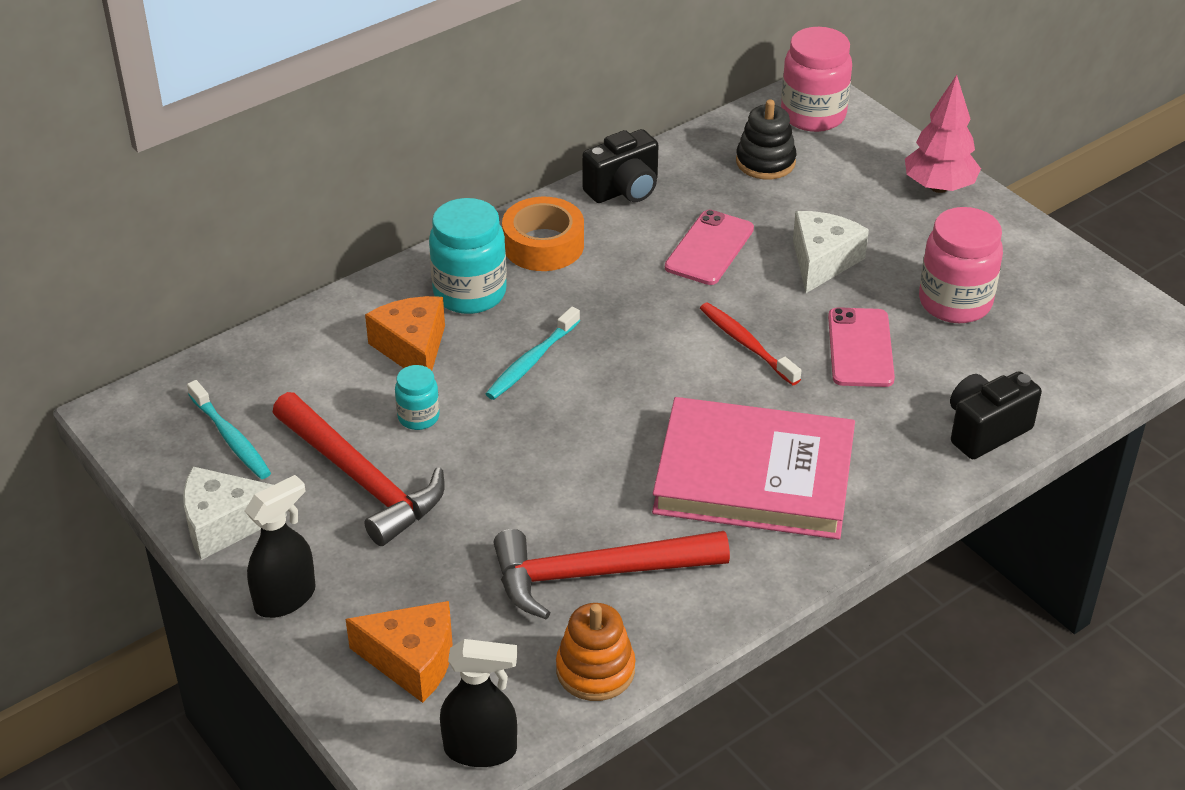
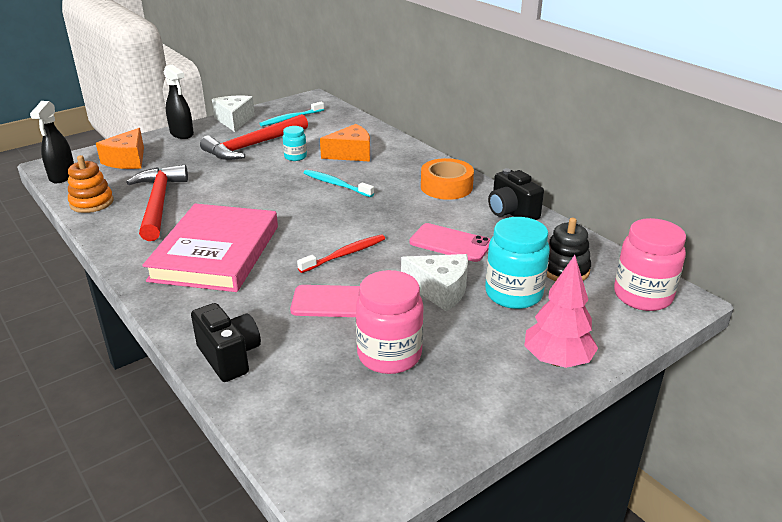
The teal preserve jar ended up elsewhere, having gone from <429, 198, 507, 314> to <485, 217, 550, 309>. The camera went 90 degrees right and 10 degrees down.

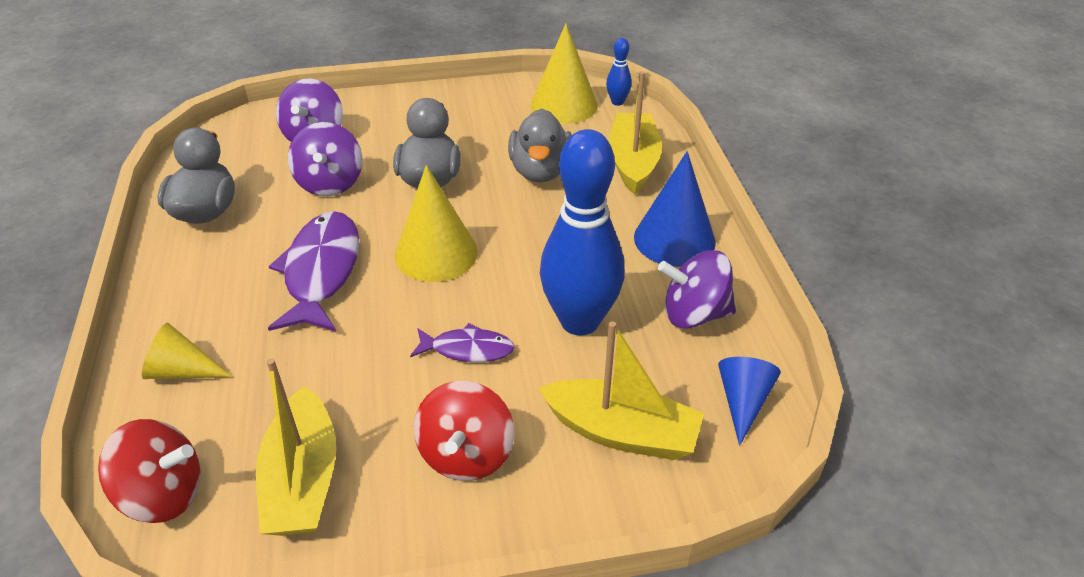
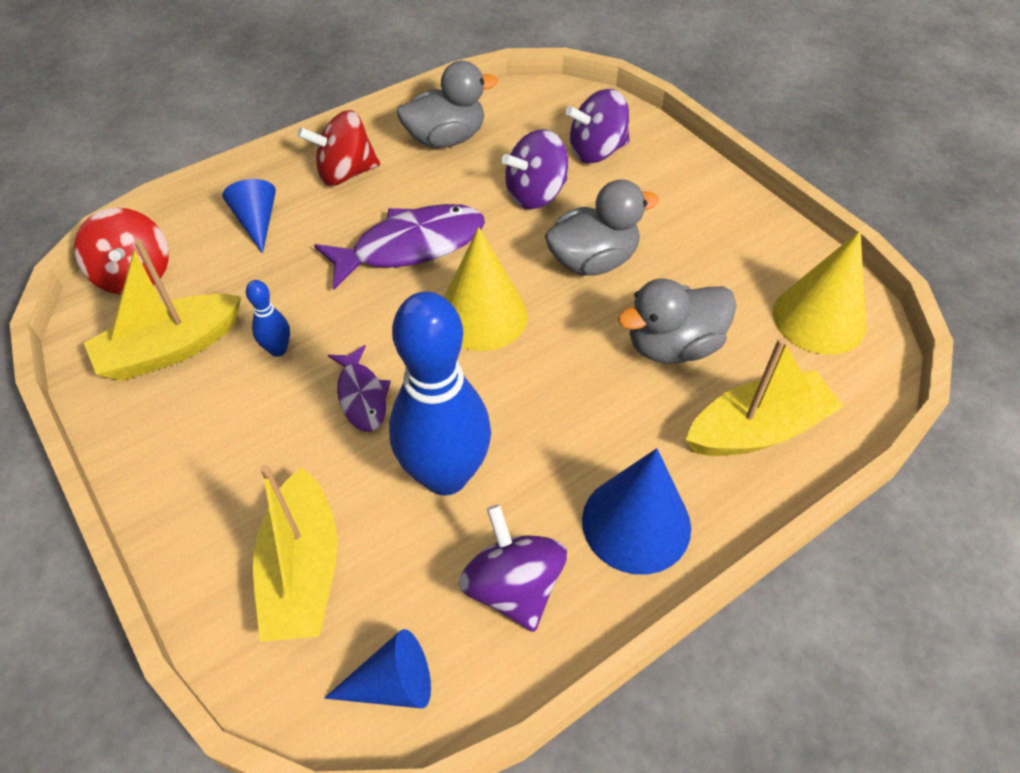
The crimson toy top ended up elsewhere, having gone from <414, 381, 514, 481> to <297, 110, 380, 186>. The blue tenpin ended up elsewhere, having gone from <606, 38, 632, 106> to <246, 280, 290, 357>. What was the yellow solid cone at <142, 323, 233, 379> turned into the blue solid cone at <222, 179, 276, 254>. The camera went 65 degrees right and 10 degrees up.

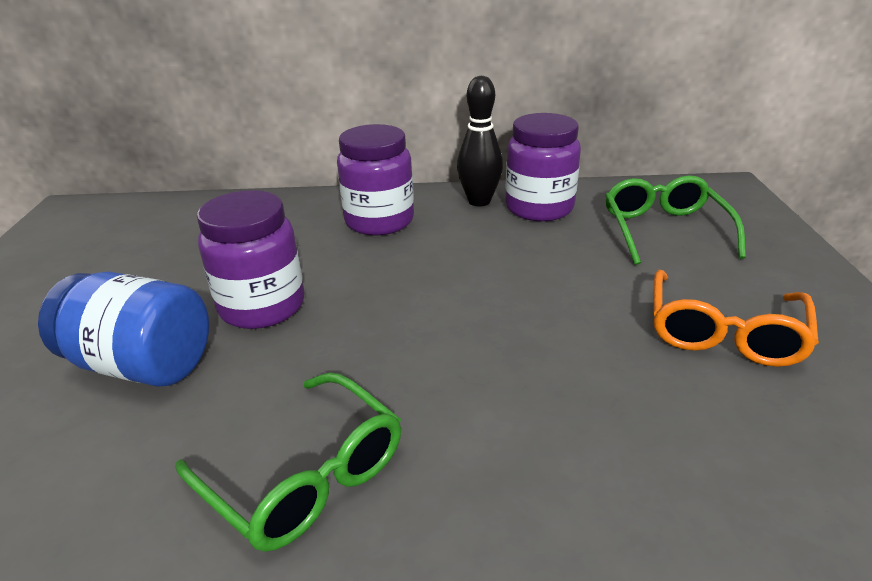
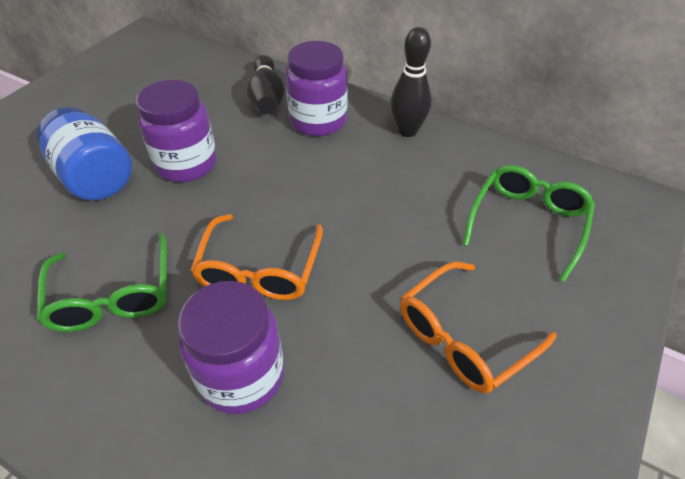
The second view gained the bright orange spectacles at <191, 214, 323, 300>. The second view gained the jet-black tenpin at <246, 55, 285, 114>. The purple preserve jar ended up elsewhere, having gone from <506, 113, 581, 221> to <178, 281, 284, 414>. The camera went 30 degrees right and 15 degrees up.

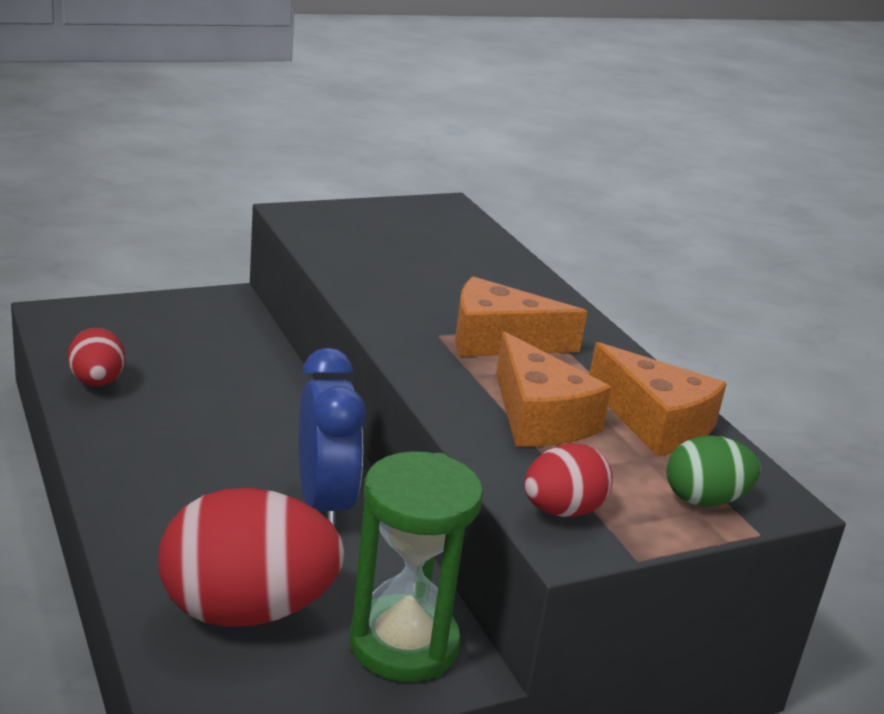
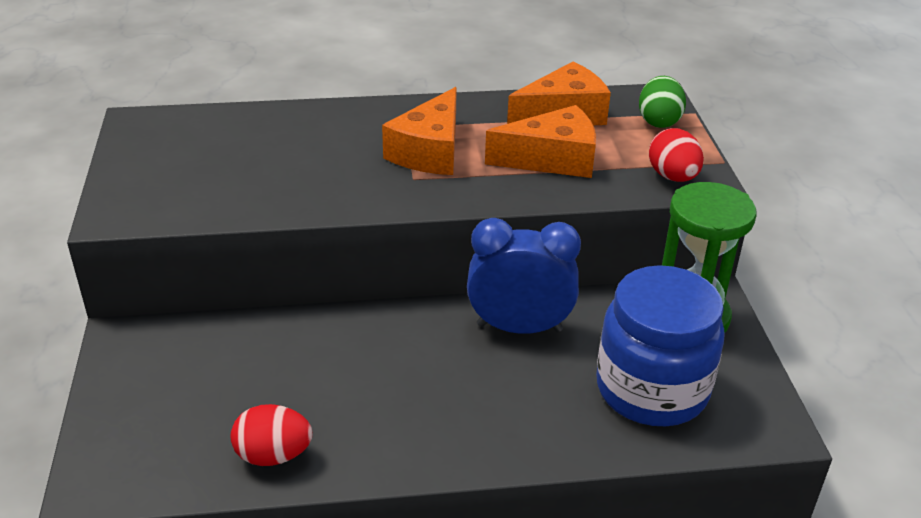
Where the crimson egg shape stood at <158, 488, 345, 627>, the blue preserve jar came to stand at <596, 265, 725, 426>. The camera went 70 degrees left and 10 degrees up.

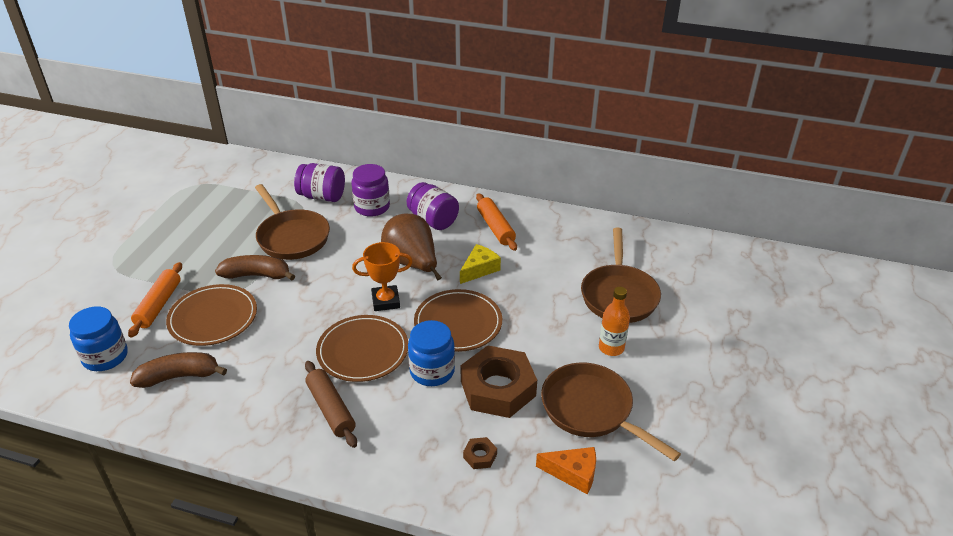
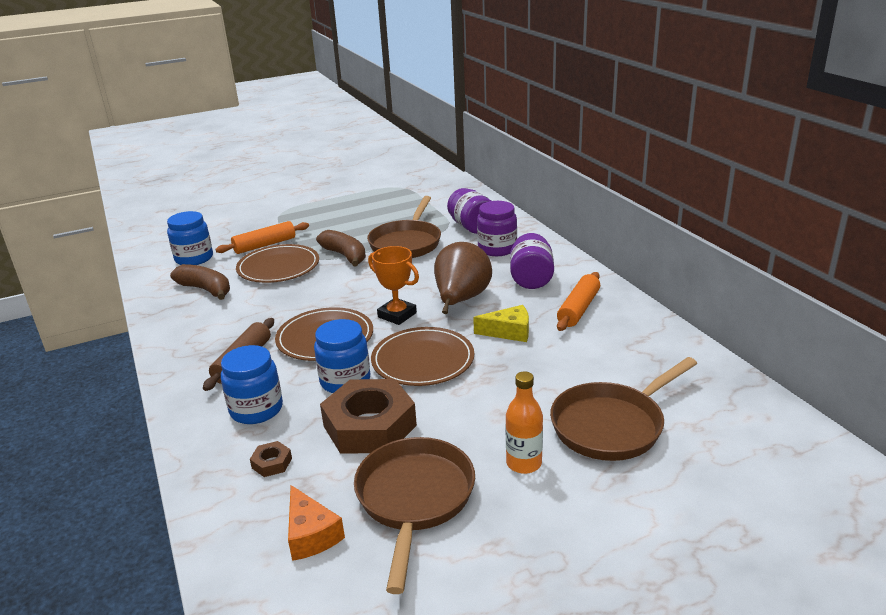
The second view gained the blue preserve jar at <221, 345, 283, 424>. The camera went 50 degrees right and 10 degrees down.

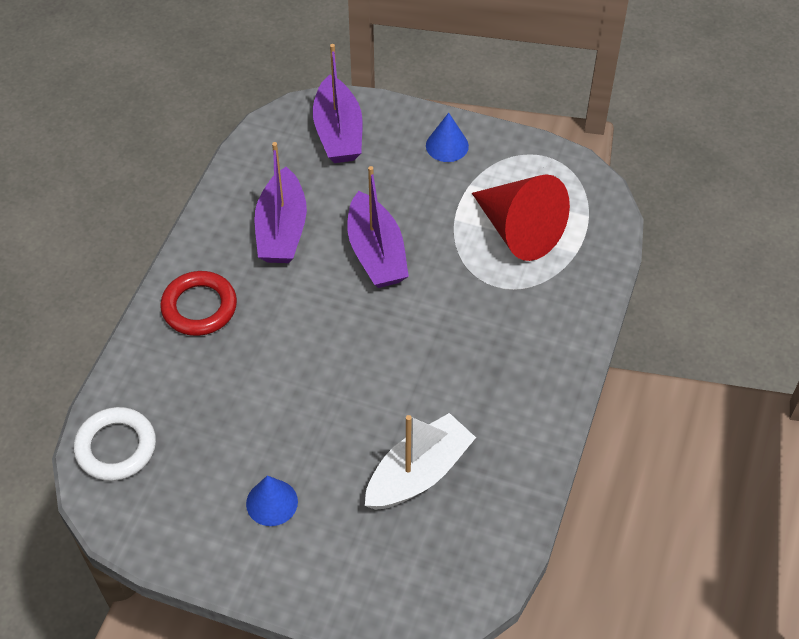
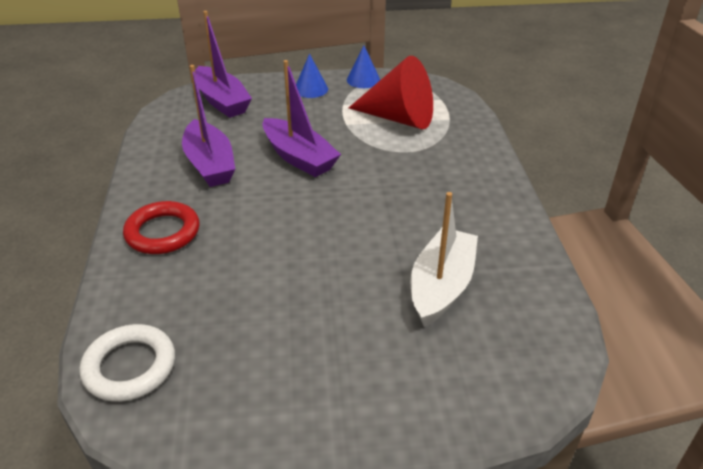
The blue solid cone ended up elsewhere, having gone from <246, 475, 298, 526> to <347, 46, 380, 88>. The camera went 25 degrees left and 15 degrees down.

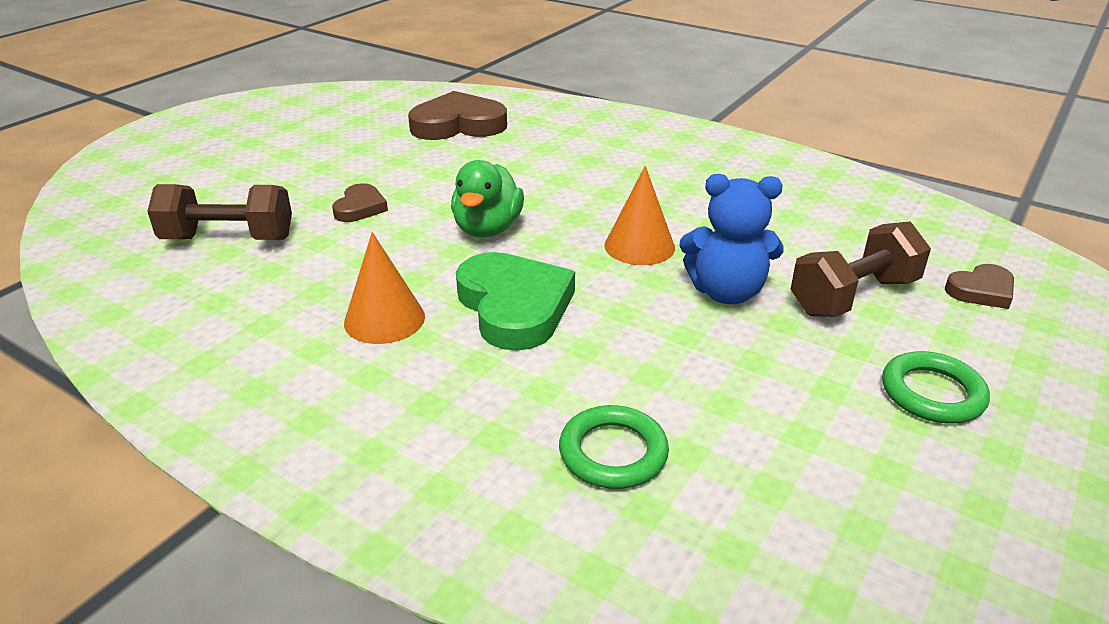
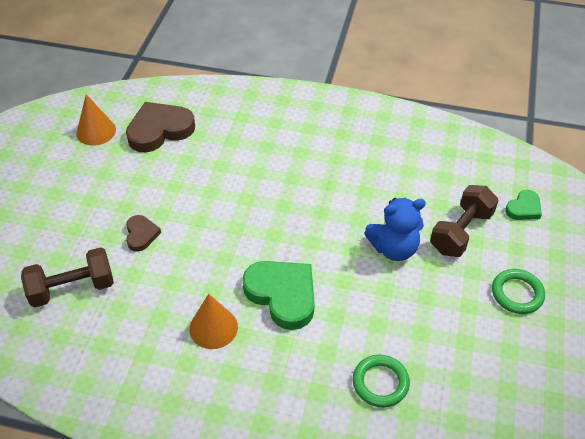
The second view lost the leaf-green rubber duck at <451, 160, 524, 237>. The bright orange solid cone ended up elsewhere, having gone from <605, 166, 675, 265> to <76, 94, 116, 146>. What was the russet love heart at <945, 264, 1014, 309> turned into the leaf-green love heart at <505, 190, 542, 220>. The camera went 20 degrees left and 15 degrees up.

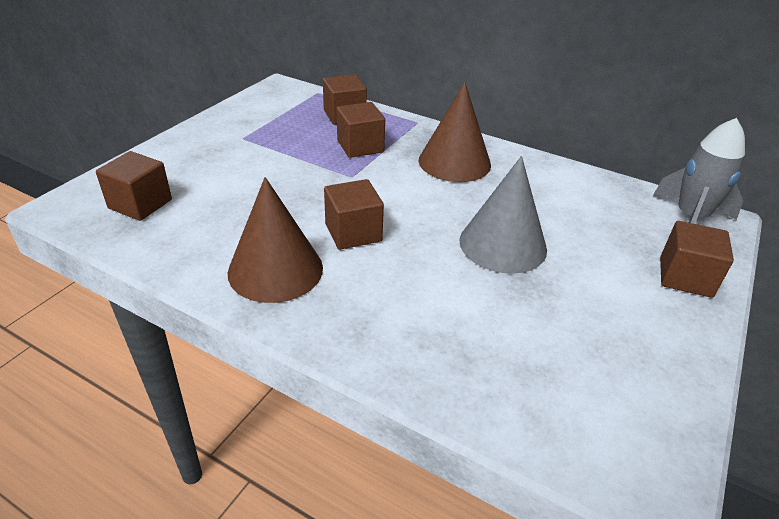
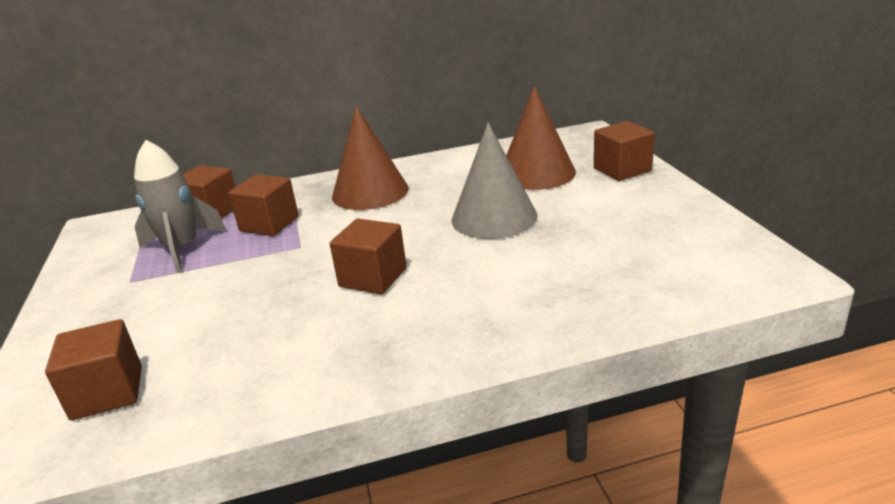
The russet solid cone ended up elsewhere, having gone from <228, 177, 323, 303> to <506, 86, 576, 190>. The ash-grey rocket ended up elsewhere, having gone from <653, 118, 745, 224> to <134, 140, 226, 273>. The camera went 40 degrees left and 10 degrees down.

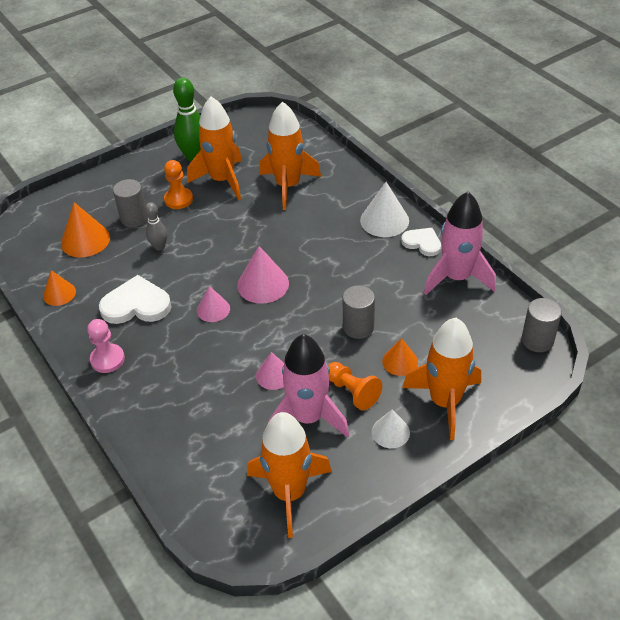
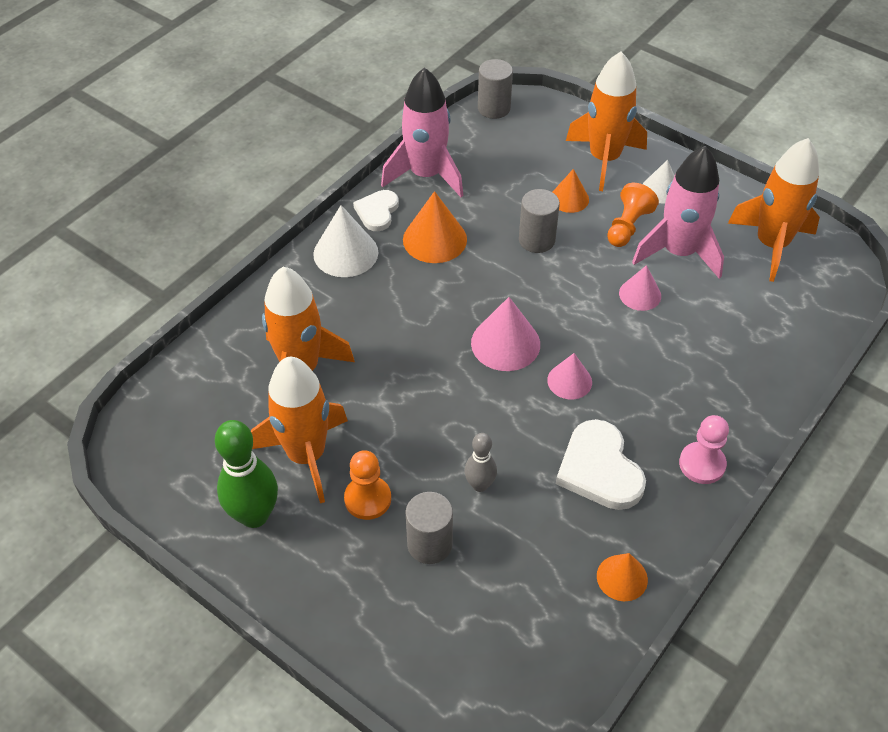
The bright orange solid cone ended up elsewhere, having gone from <61, 202, 110, 257> to <403, 191, 467, 263>. The camera went 110 degrees left and 5 degrees up.

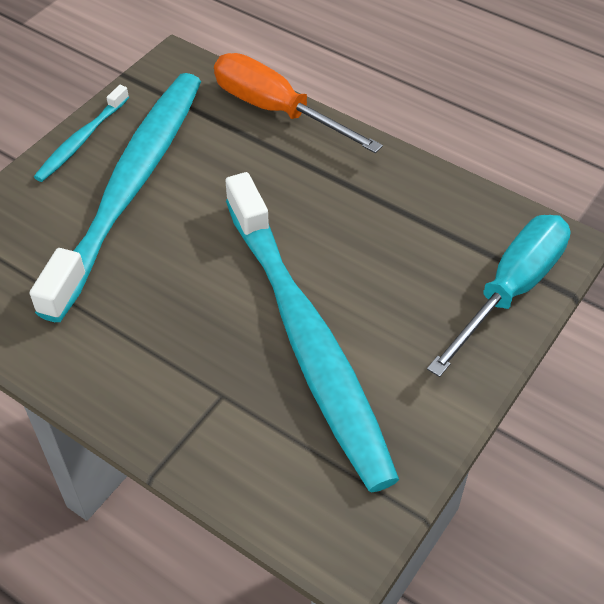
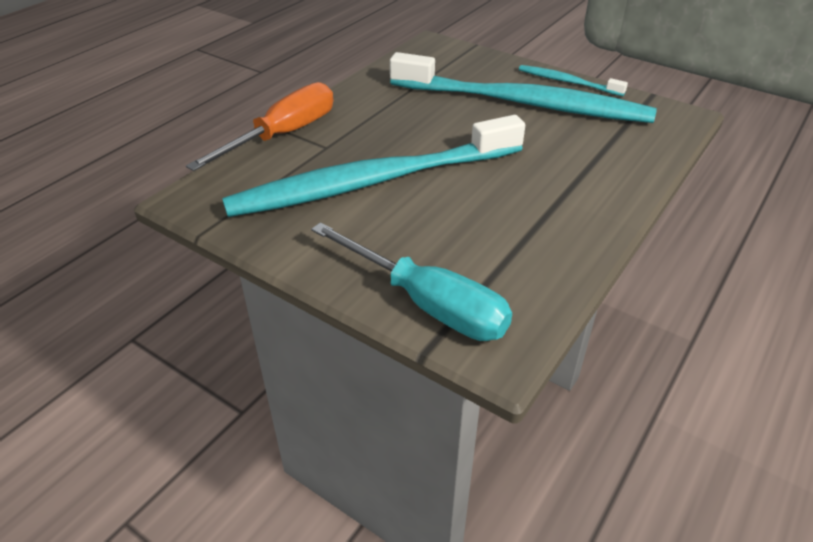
The bright orange screwdriver ended up elsewhere, having gone from <214, 53, 383, 153> to <186, 82, 333, 171>. The camera went 90 degrees right and 10 degrees down.

